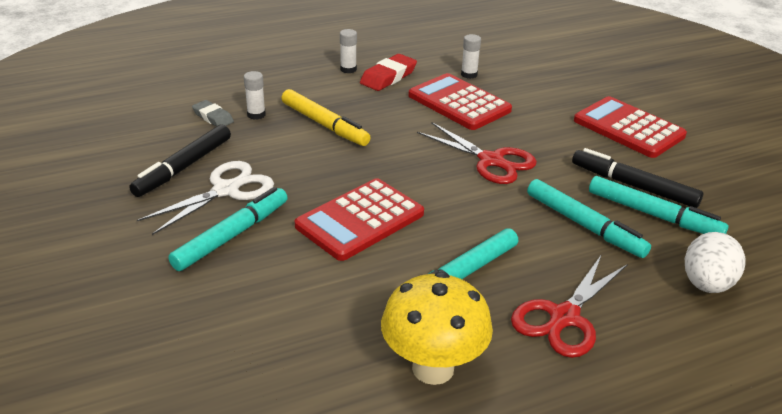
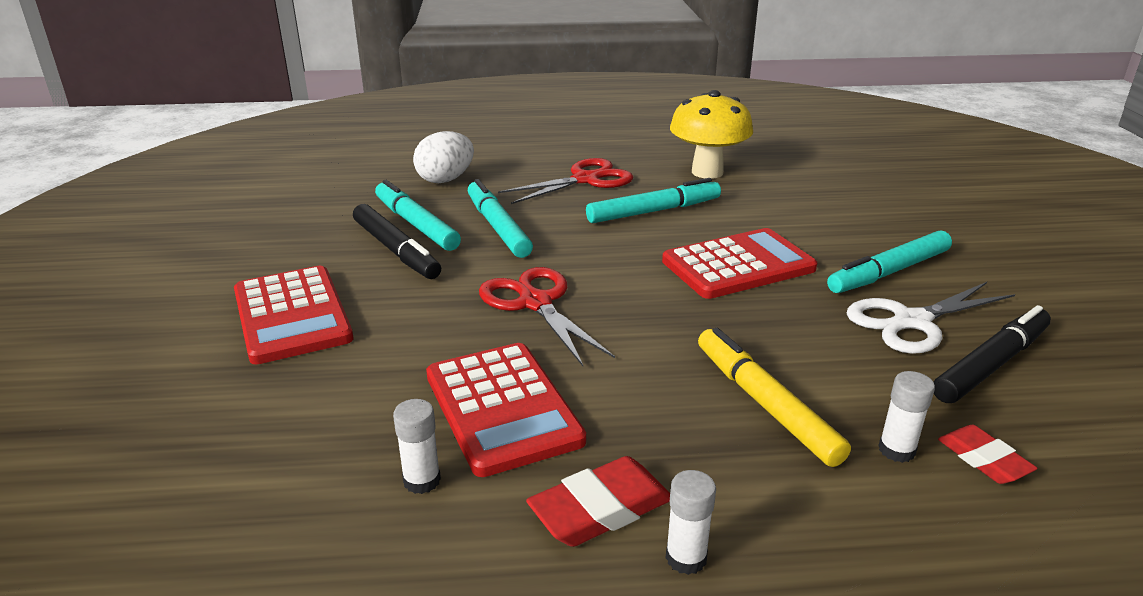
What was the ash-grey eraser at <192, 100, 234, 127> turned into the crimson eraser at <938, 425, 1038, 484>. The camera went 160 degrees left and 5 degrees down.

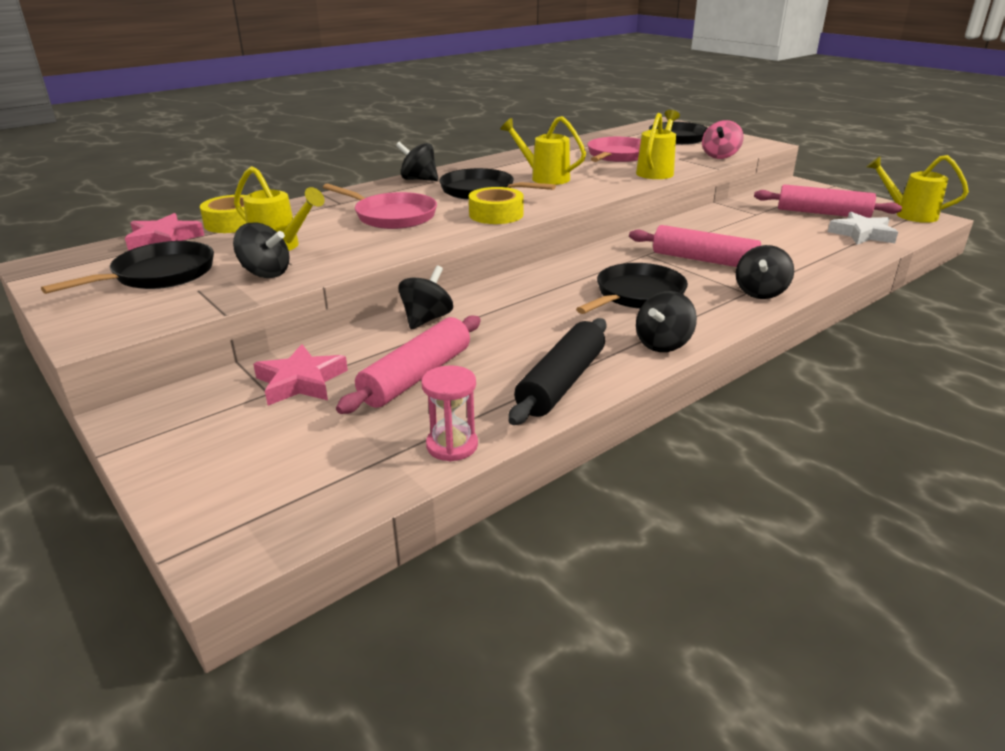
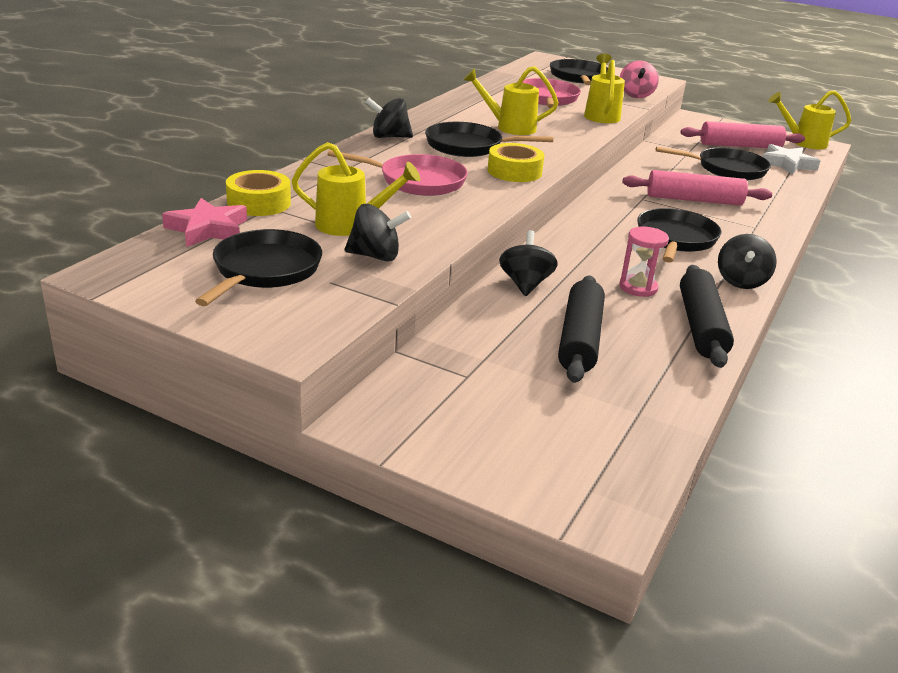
The second view lost the rosy five-pointed star at <253, 344, 348, 406>. The second view lost the jet-black toy top at <736, 245, 794, 299>. The second view gained the jet-black pan at <656, 147, 771, 180>. The rosy sand timer ended up elsewhere, having gone from <421, 365, 478, 461> to <619, 226, 669, 297>. What was the rosy dough roller at <336, 316, 481, 414> turned into the jet-black dough roller at <558, 275, 605, 383>. The camera went 25 degrees left and 0 degrees up.

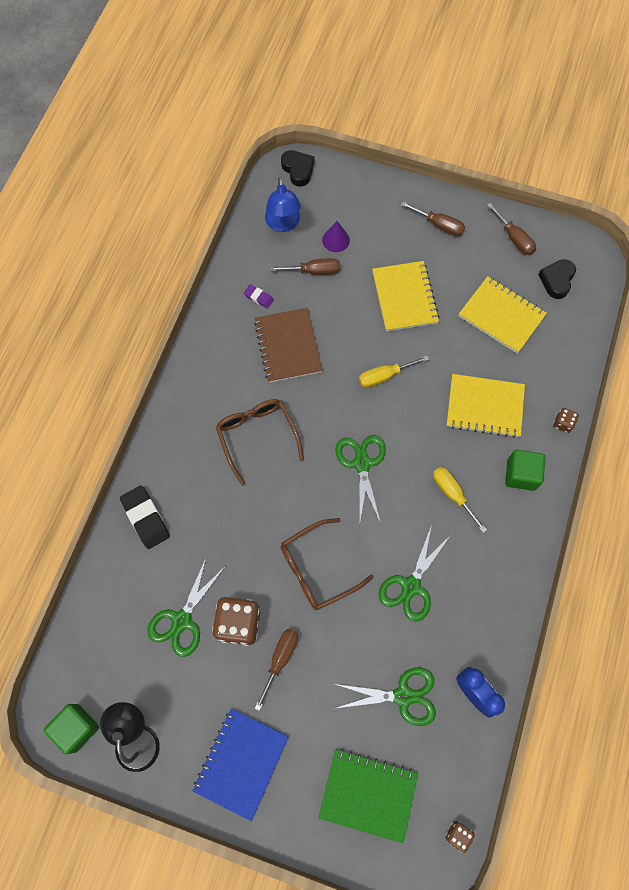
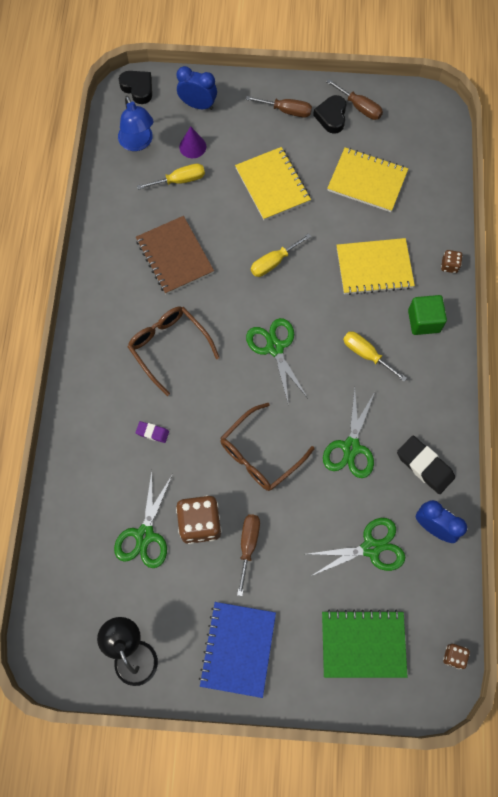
The second view lost the leaf-green cube at <44, 704, 99, 755>. The second view gained the blue alarm clock at <177, 66, 217, 110>. The jet-black eraser ended up elsewhere, having gone from <120, 485, 170, 549> to <397, 436, 455, 494>. The purple eraser ended up elsewhere, having gone from <244, 284, 274, 309> to <136, 421, 169, 443>. The jet-black love heart ended up elsewhere, having gone from <538, 259, 576, 299> to <313, 95, 347, 134>. What was the russet screwdriver at <270, 258, 340, 275> turned into the yellow screwdriver at <137, 163, 205, 190>. The camera went 15 degrees left and 0 degrees up.

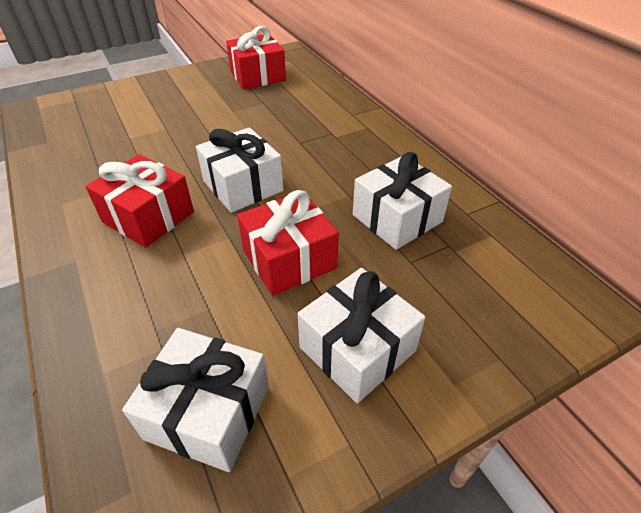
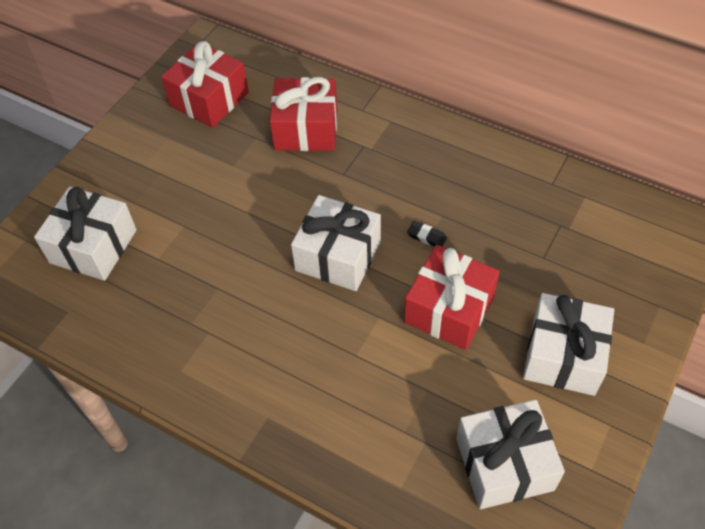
The second view gained the jet-black eraser at <407, 221, 447, 247>. The crimson present ended up elsewhere, having gone from <86, 154, 194, 248> to <270, 77, 337, 151>. The white present ended up elsewhere, having gone from <353, 152, 452, 250> to <34, 187, 137, 281>. The camera went 30 degrees left and 10 degrees up.

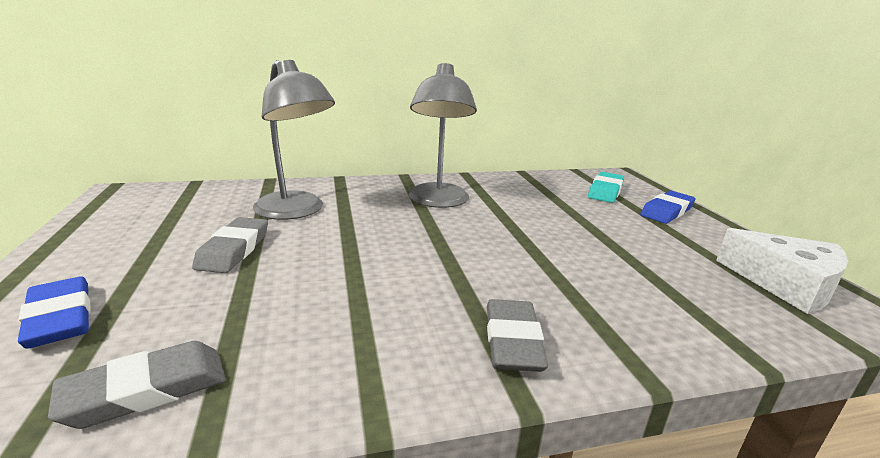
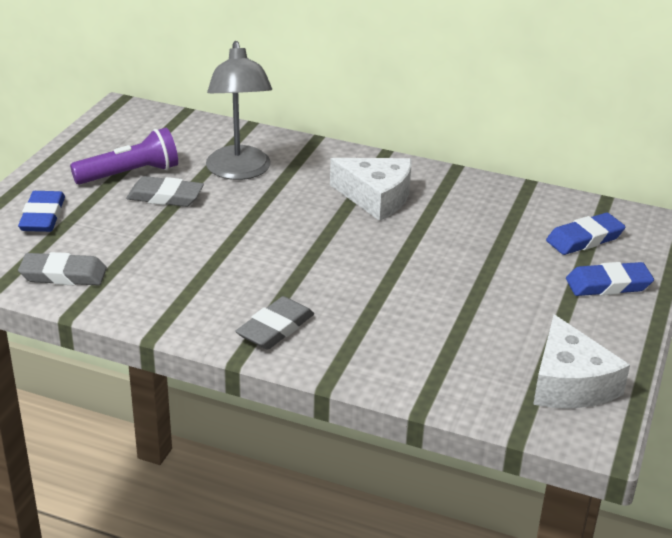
The second view gained the purple flashlight at <70, 128, 178, 185>. Where the ash-grey lamp stood at <408, 63, 477, 208>, the white piece of cheese came to stand at <330, 158, 411, 221>. What was the teal eraser at <588, 172, 624, 203> turned into the blue eraser at <546, 213, 625, 255>. The ash-grey eraser at <192, 217, 268, 273> ended up facing another way, 60 degrees clockwise from before. The camera went 35 degrees right and 10 degrees up.

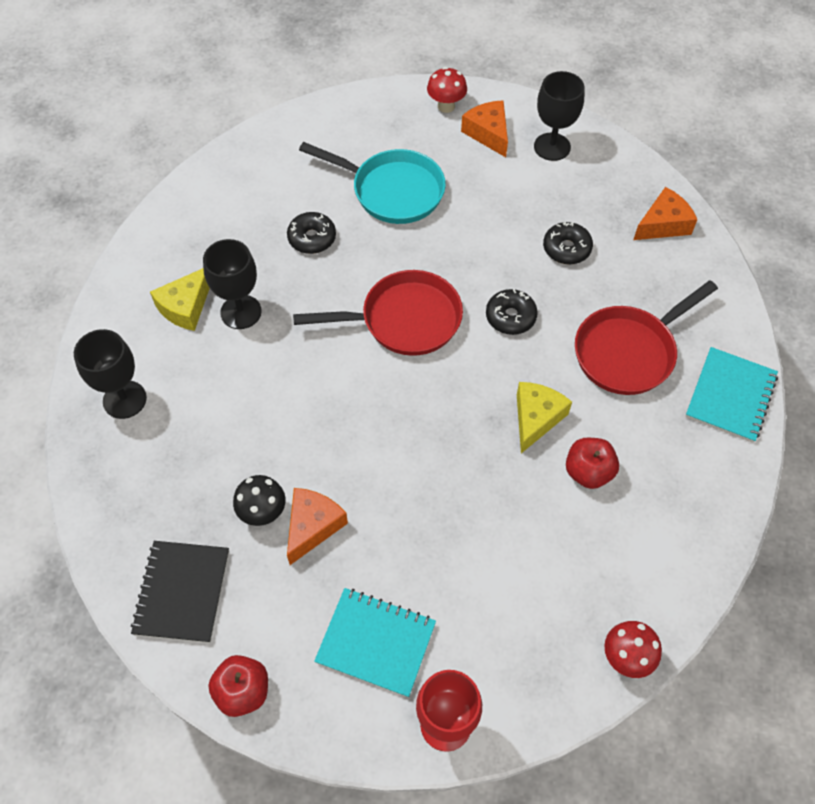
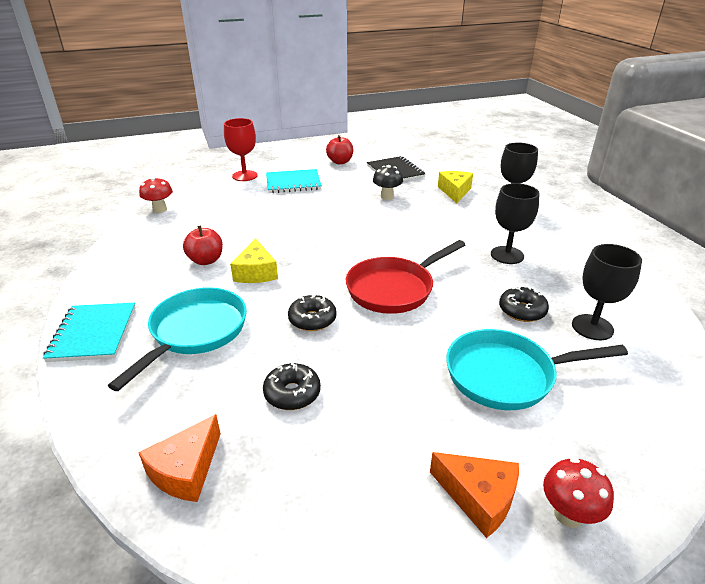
The second view lost the bright orange piece of cheese at <287, 488, 348, 565>. The yellow piece of cheese ended up elsewhere, having gone from <150, 268, 210, 331> to <438, 171, 473, 203>. The jet-black wine glass ended up elsewhere, having gone from <534, 71, 585, 161> to <572, 244, 642, 340>. What was the crimson pan at <575, 280, 718, 395> turned into the teal pan at <108, 287, 247, 391>. The camera went 150 degrees right and 25 degrees down.

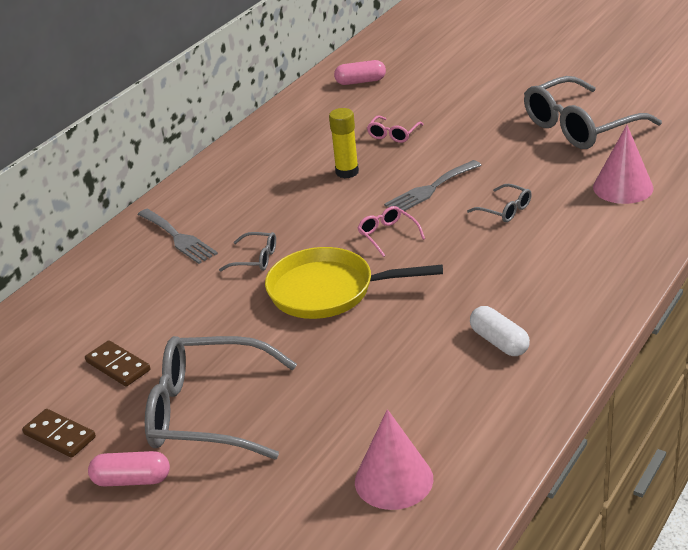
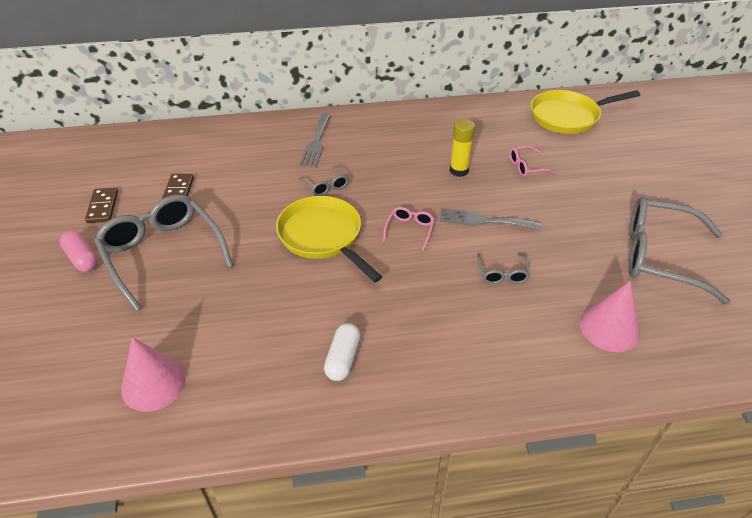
Where the rosy pill stood at <334, 60, 386, 85>, the yellow pan came to stand at <531, 90, 640, 134>. The camera went 45 degrees right and 10 degrees up.

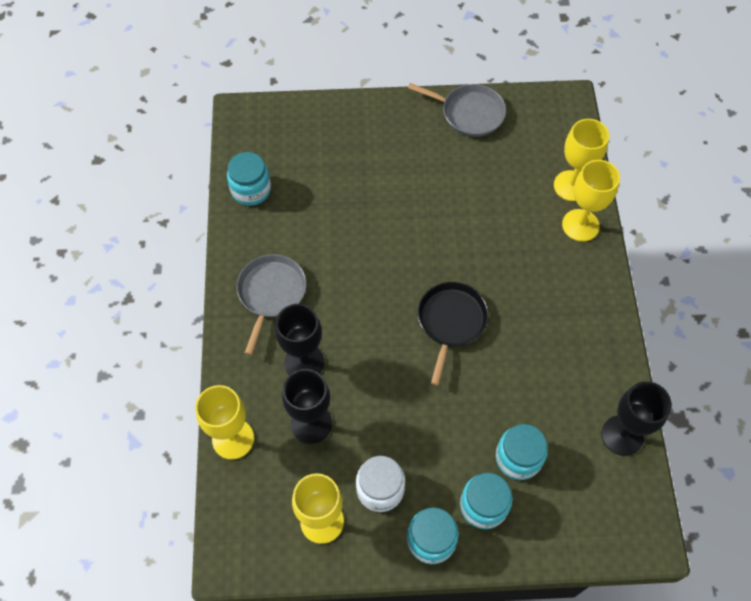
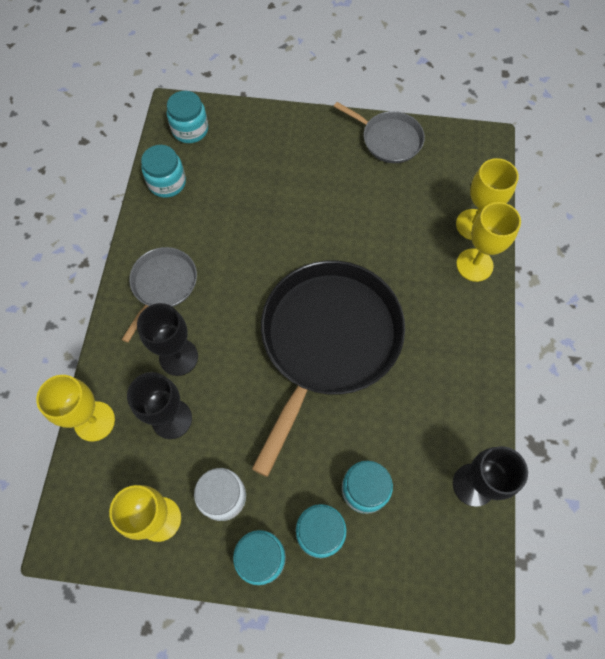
The second view gained the teal preserve jar at <167, 91, 208, 143>. The size of the jet-black pan at <418, 282, 489, 385> changed by a factor of 2.03. The camera went 10 degrees right and 5 degrees up.

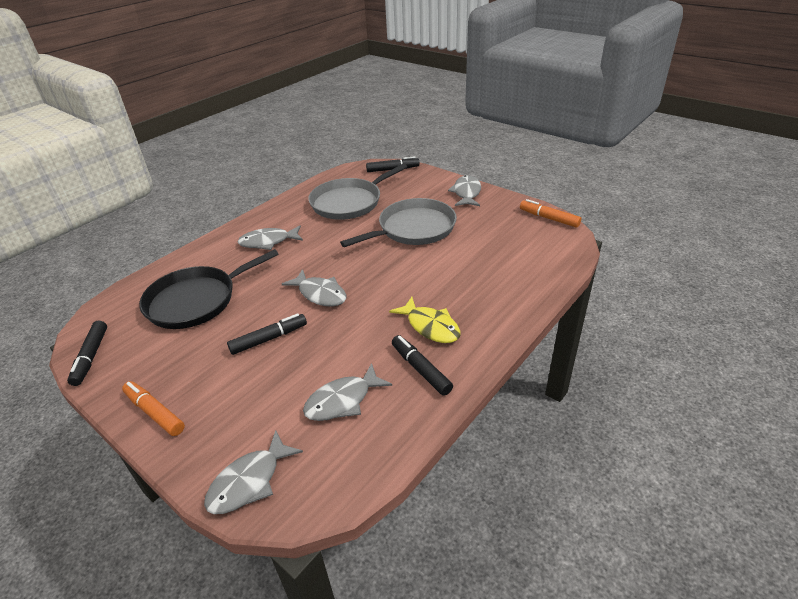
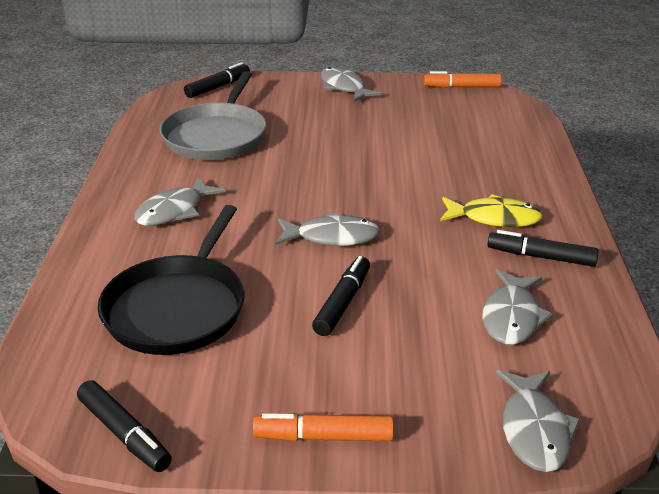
The second view lost the ash-grey pan at <340, 198, 457, 247>. The camera went 40 degrees left and 5 degrees down.

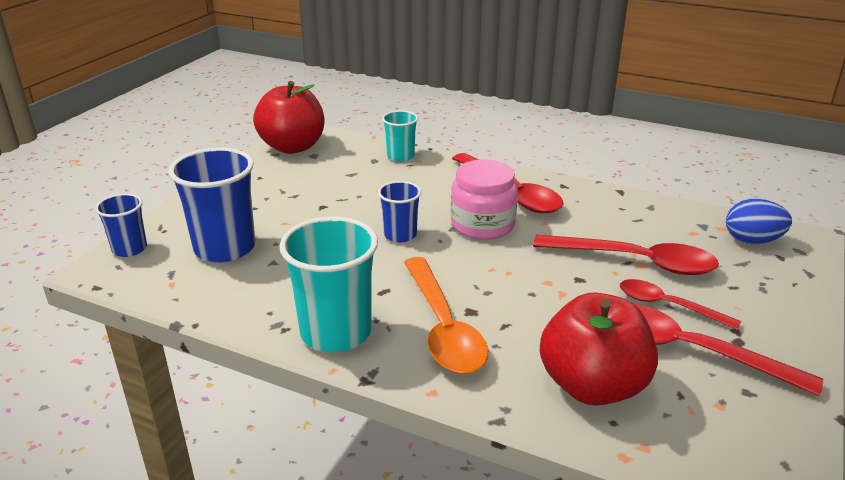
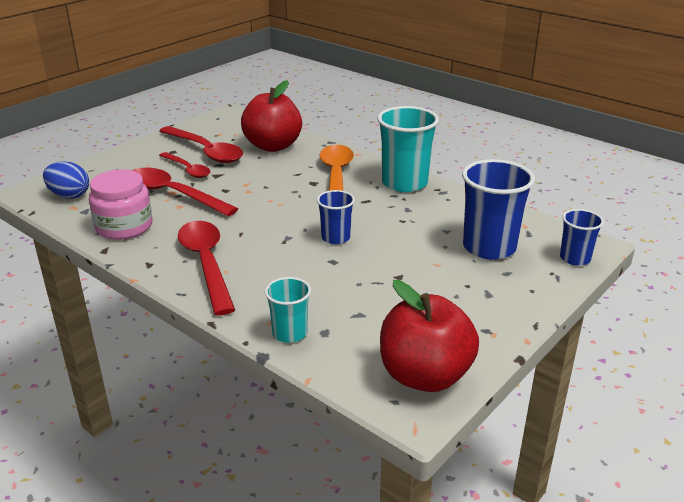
The rosy preserve jar ended up elsewhere, having gone from <451, 159, 518, 240> to <89, 169, 152, 240>. The camera went 165 degrees left and 0 degrees up.

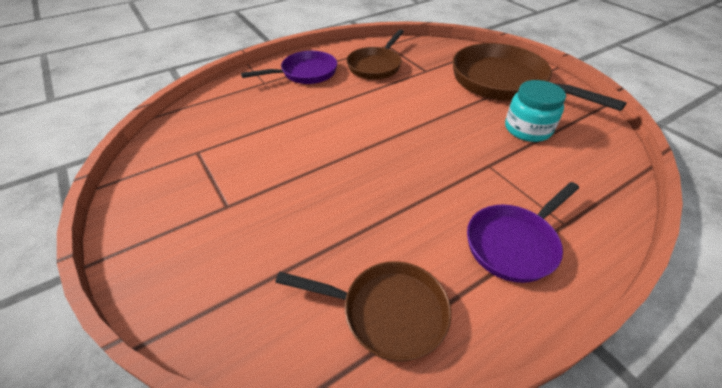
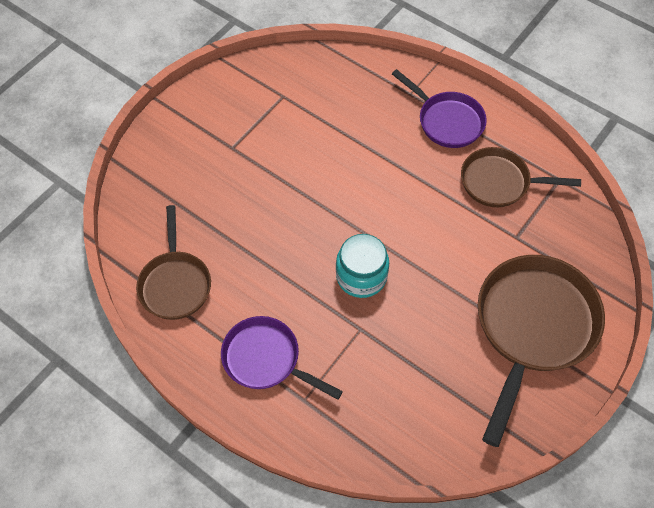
The teal preserve jar ended up elsewhere, having gone from <505, 80, 566, 142> to <336, 234, 389, 298>. The camera went 70 degrees right and 15 degrees up.

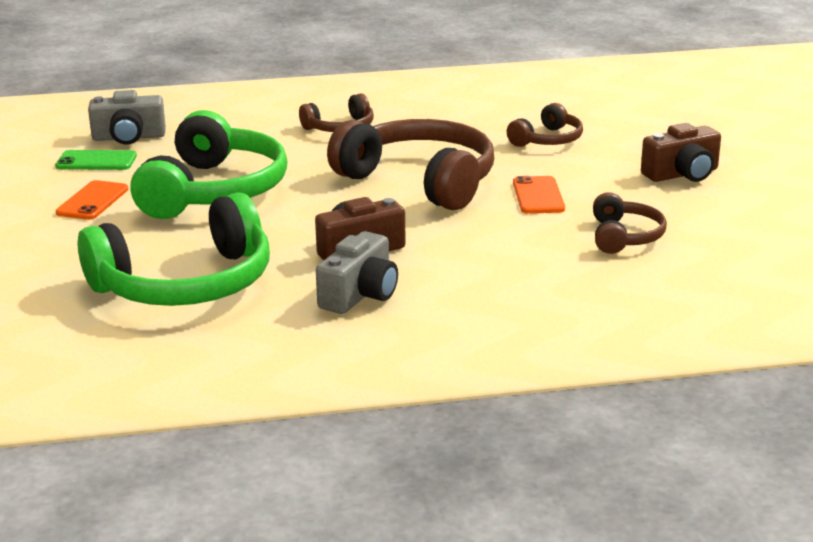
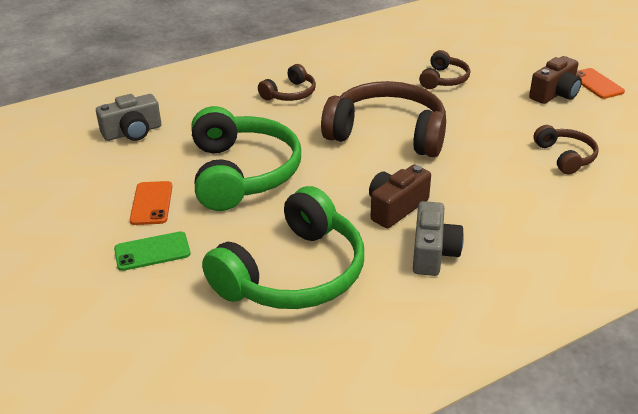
The leaf-green smartphone ended up elsewhere, having gone from <55, 150, 137, 170> to <114, 231, 191, 271>. The bright orange smartphone ended up elsewhere, having gone from <513, 176, 565, 214> to <576, 68, 625, 99>. The camera went 20 degrees left and 10 degrees up.

